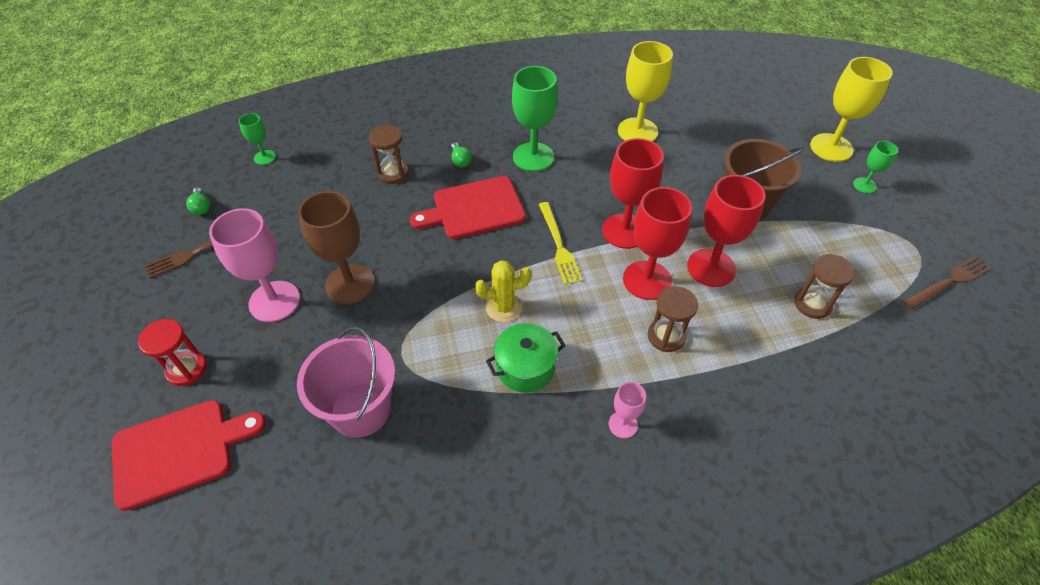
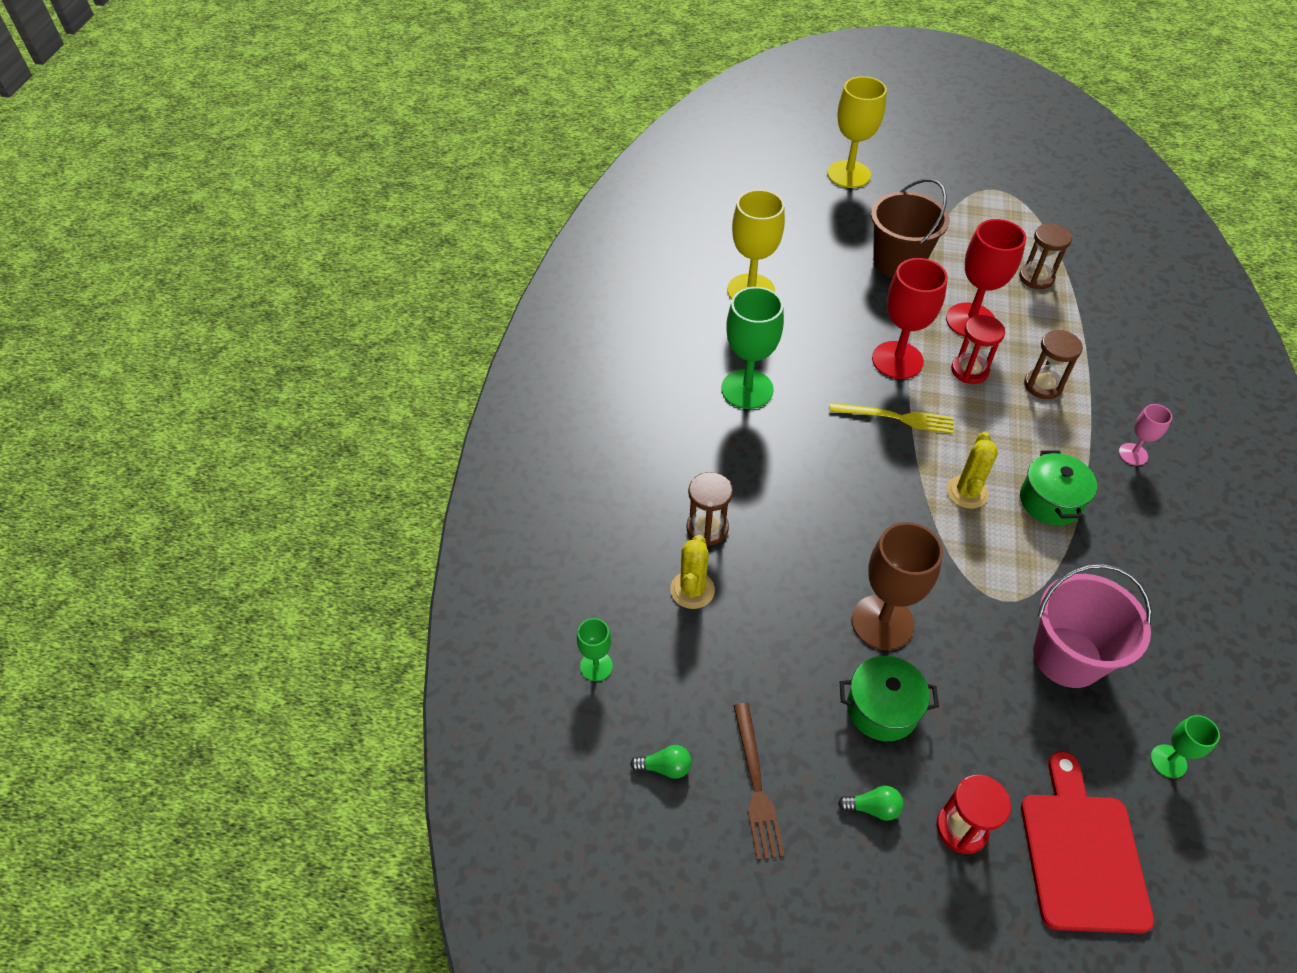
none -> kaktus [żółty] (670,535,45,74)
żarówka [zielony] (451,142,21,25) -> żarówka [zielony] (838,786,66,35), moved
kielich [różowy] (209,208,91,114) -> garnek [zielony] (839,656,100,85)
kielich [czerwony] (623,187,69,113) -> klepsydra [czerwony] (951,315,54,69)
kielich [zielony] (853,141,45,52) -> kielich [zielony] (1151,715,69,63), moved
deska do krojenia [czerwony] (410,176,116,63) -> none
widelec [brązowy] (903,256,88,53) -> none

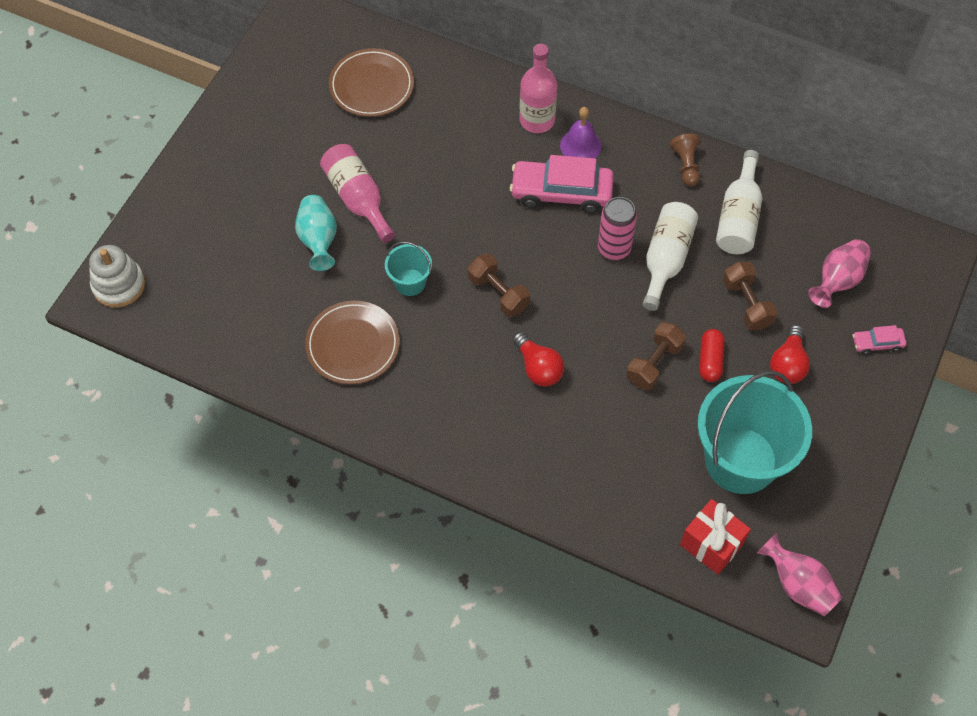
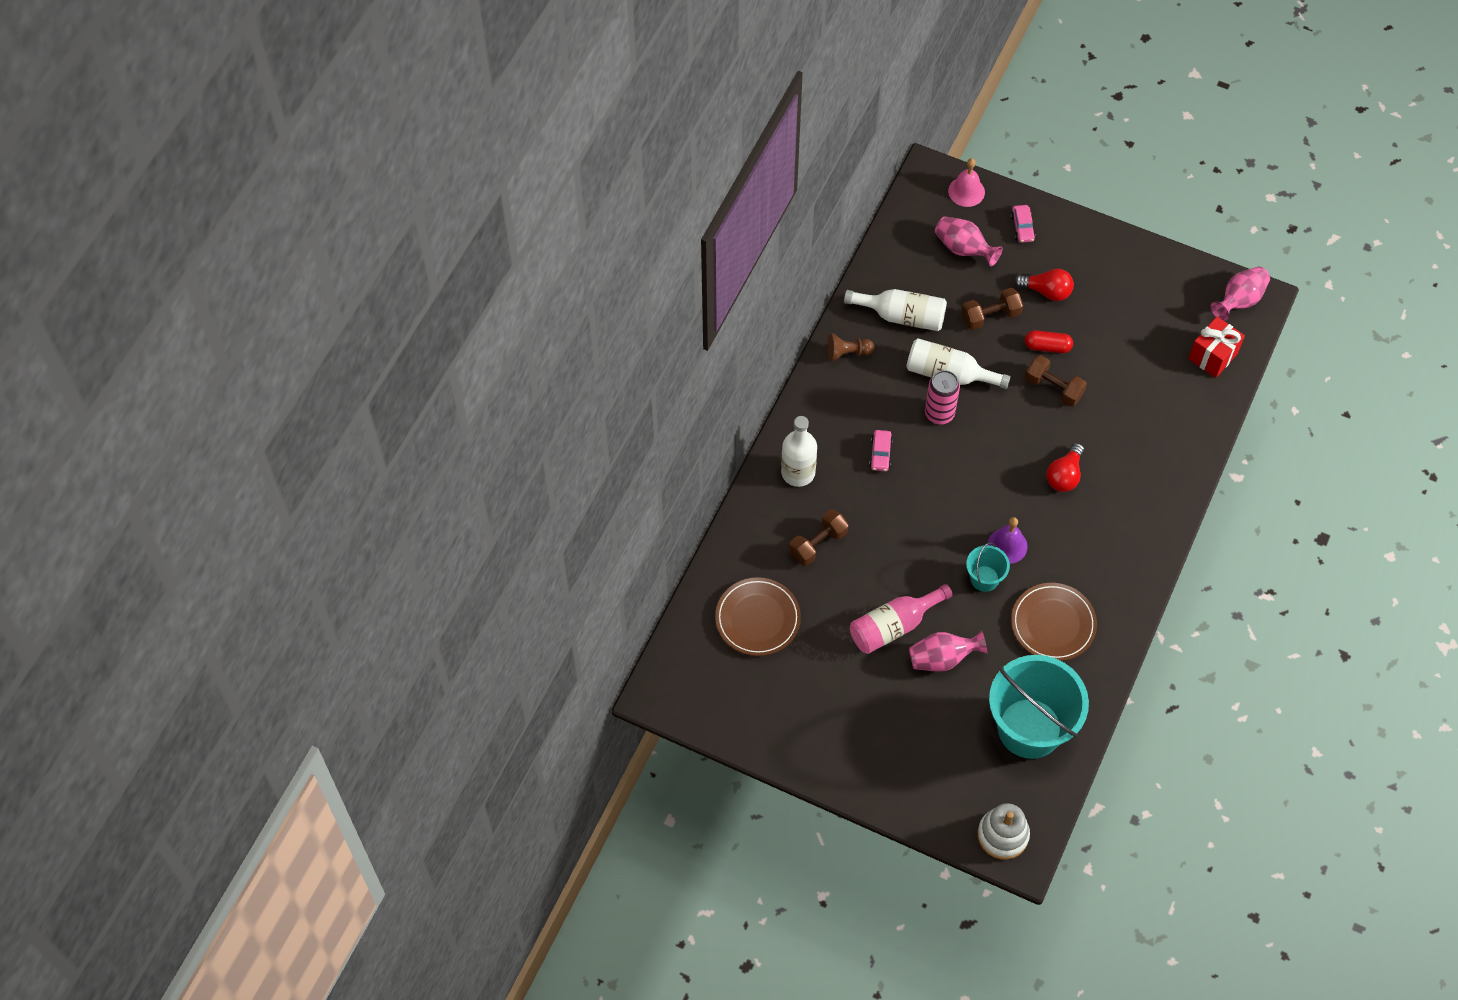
butelka [różowy] (519,44,39,89) -> butelka [biały] (781,416,36,71)
hantel [brązowy] (468,253,62,64) -> hantel [brązowy] (789,509,60,57), moved
samochód [różowy] (510,155,104,58) -> samochód [różowy] (869,430,24,41), x0.48
wazon [turkusowy] (295,195,42,76) -> wazon [różowy] (909,630,78,42)
none -> dzwonek [różowy] (948,158,37,49)
dzwonek [fioletowy] (560,107,42,51) -> dzwonek [fioletowy] (988,517,40,47), moved
wiadro [turkusowy] (698,371,114,123) -> wiadro [turkusowy] (989,655,100,104), moved
żarówka [czerwony] (513,332,51,55) -> żarówka [czerwony] (1046,443,38,49), 150 degrees clockwise

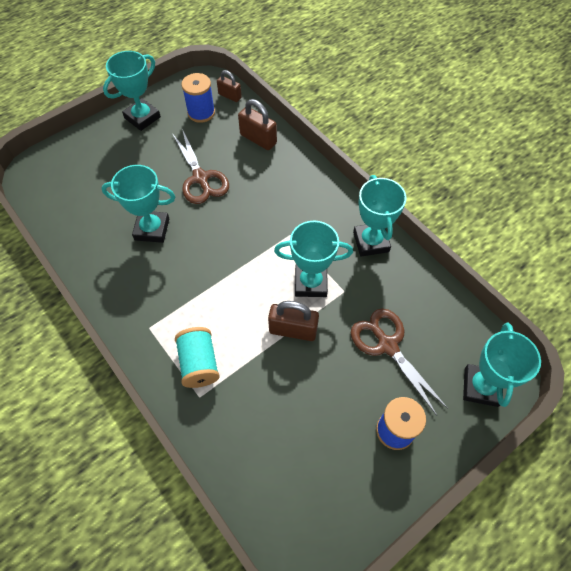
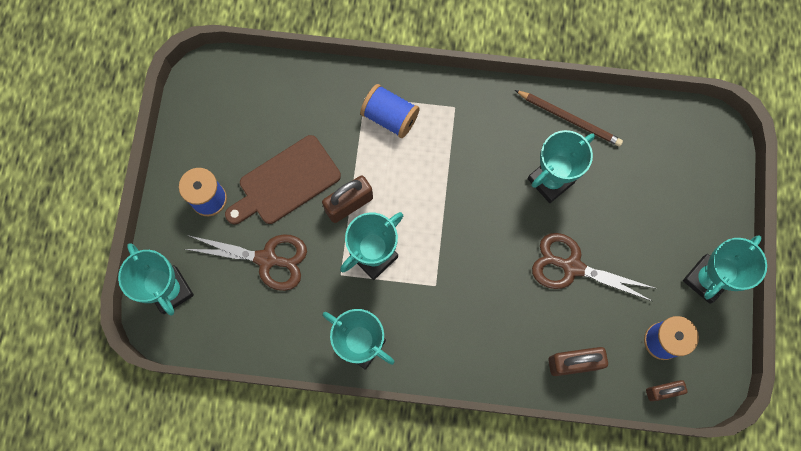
none -> deska do krojenia [brązowy] (225,135,116,89)
szpulka [turkusowy] (175,327,45,61) -> szpulka [niebieski] (360,84,60,54)
none -> ołówek [brązowy] (515,90,108,57)
puchar [turkusowy] (103,51,58,80) -> puchar [turkusowy] (683,235,84,69), 45 degrees clockwise

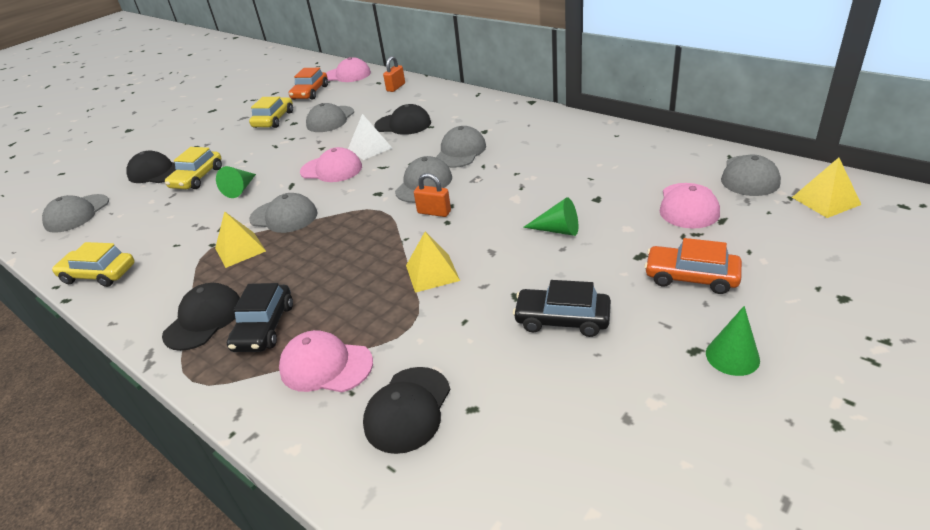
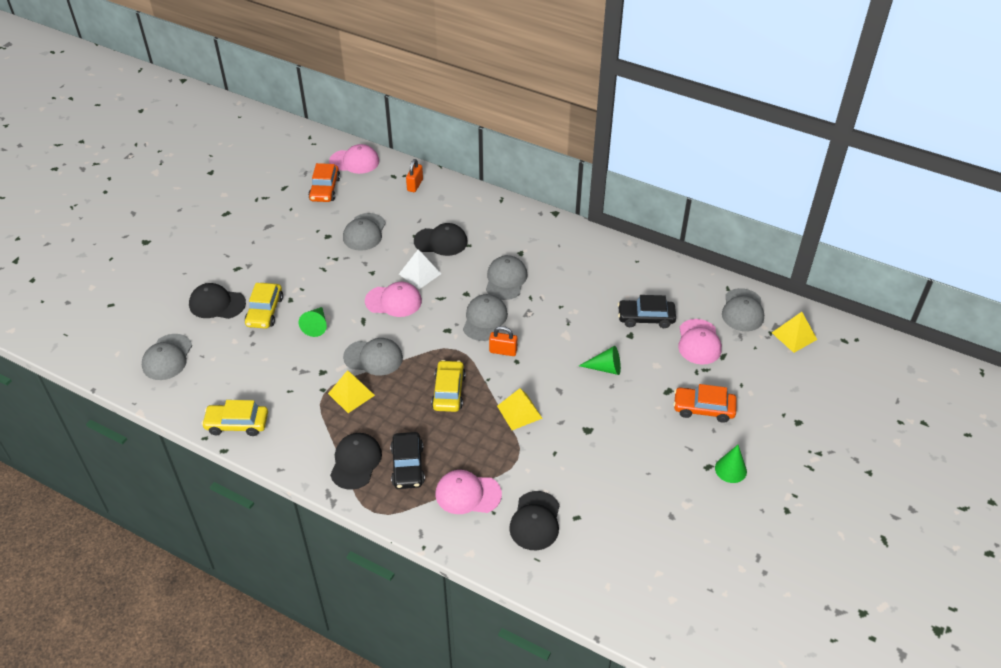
samochód [żółty] (249,97,44,31) -> samochód [żółty] (431,360,35,52), moved
samochód [czarny] (513,280,98,57) -> samochód [czarny] (618,295,58,33), moved

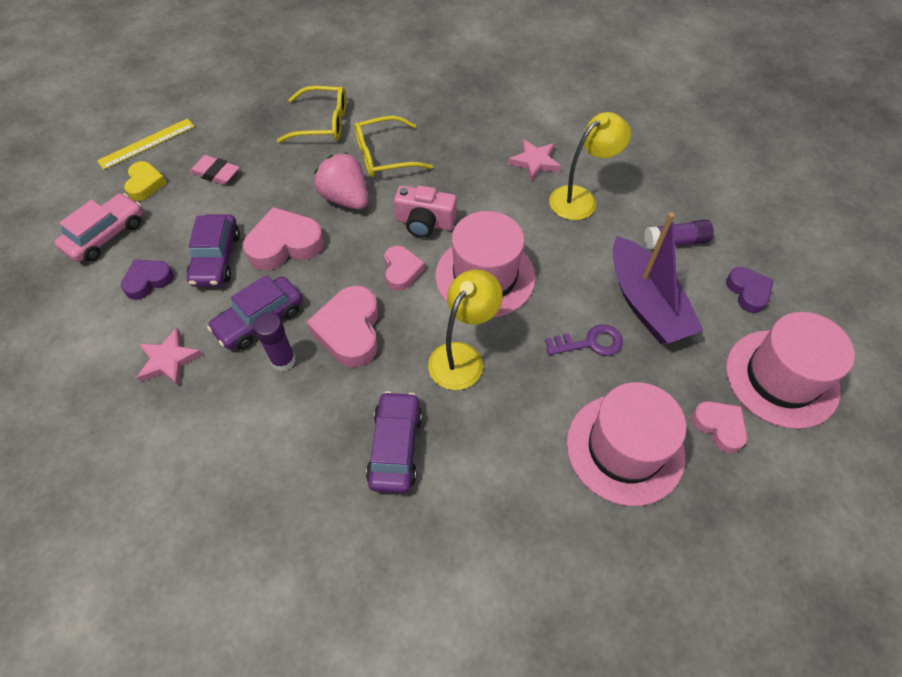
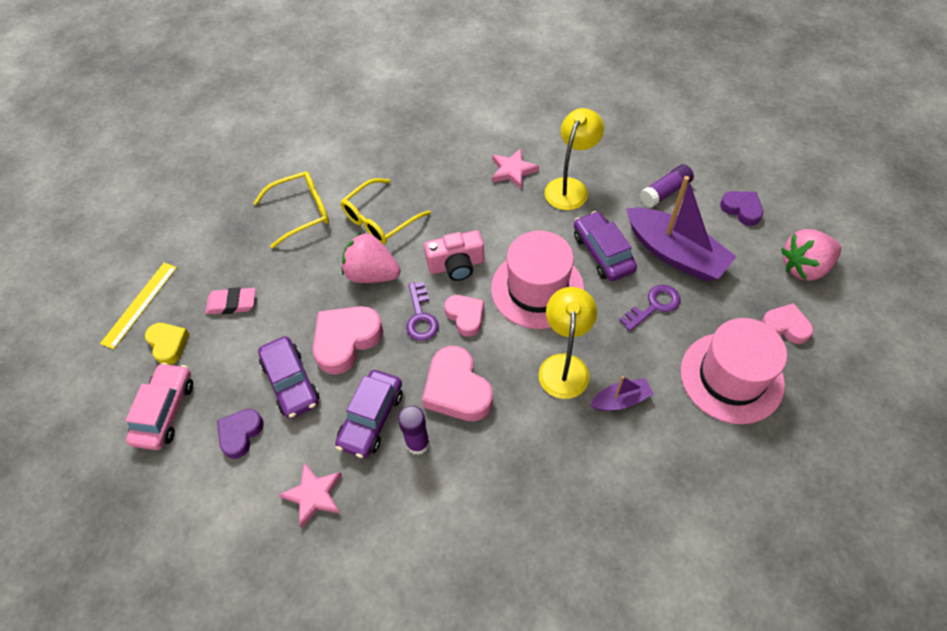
none -> klucz [fioletowy] (406,282,33,59)
samochód [fioletowy] (366,391,56,102) -> samochód [fioletowy] (574,211,63,70), moved
none -> łódka [fioletowy] (590,376,64,35)
kapelusz [różowy] (726,312,129,117) -> truskawka [różowy] (781,229,60,52)

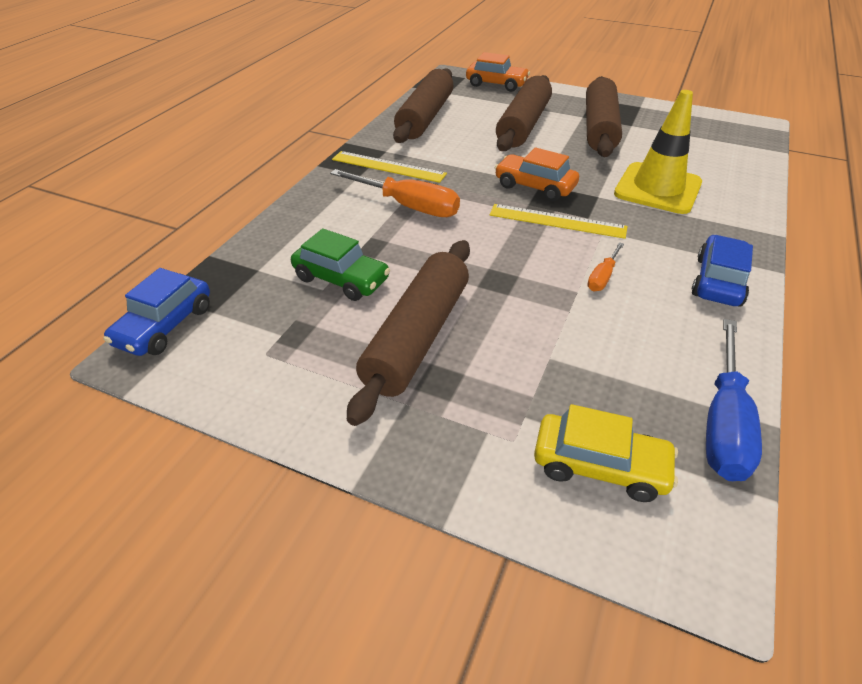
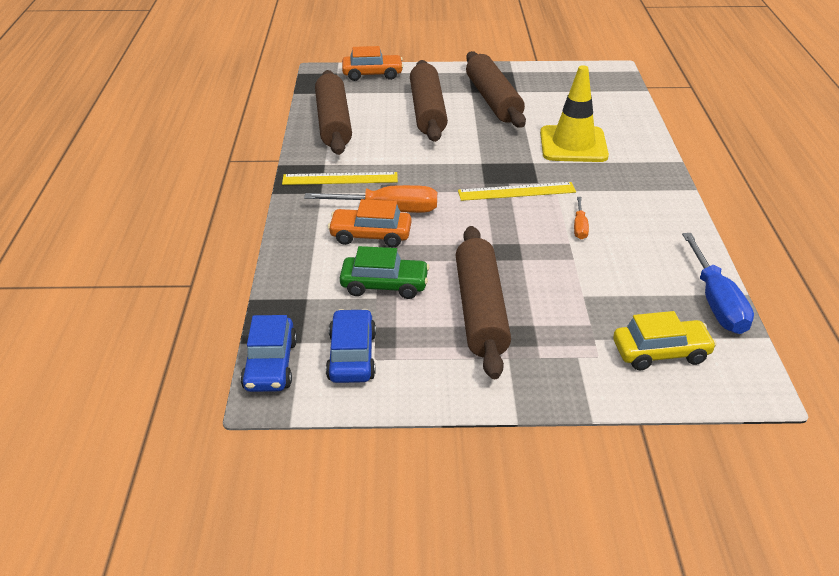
samochód [niebieski] (692,235,61,72) -> samochód [niebieski] (326,309,50,74), moved
samochód [pomarańczowy] (495,148,84,53) -> samochód [pomarańczowy] (328,199,83,49), moved

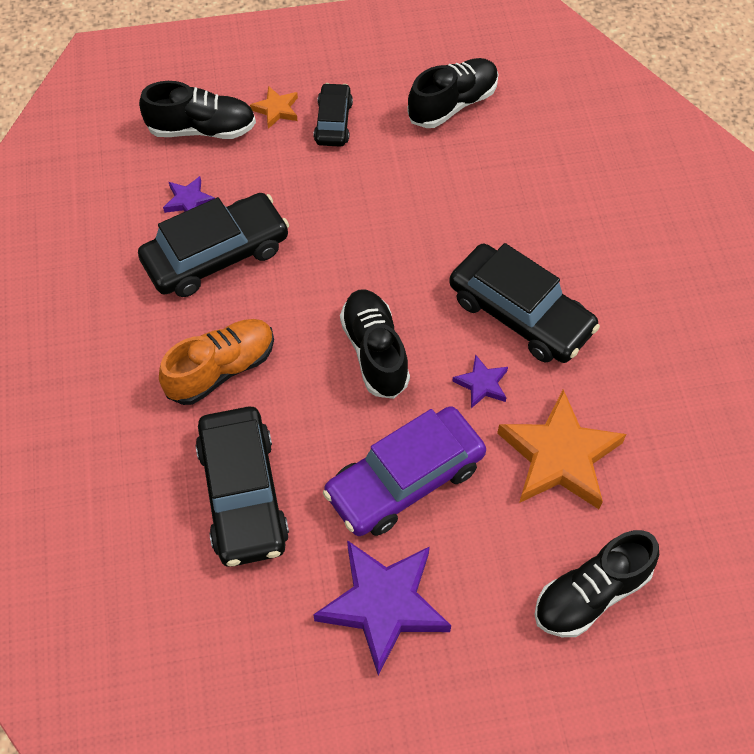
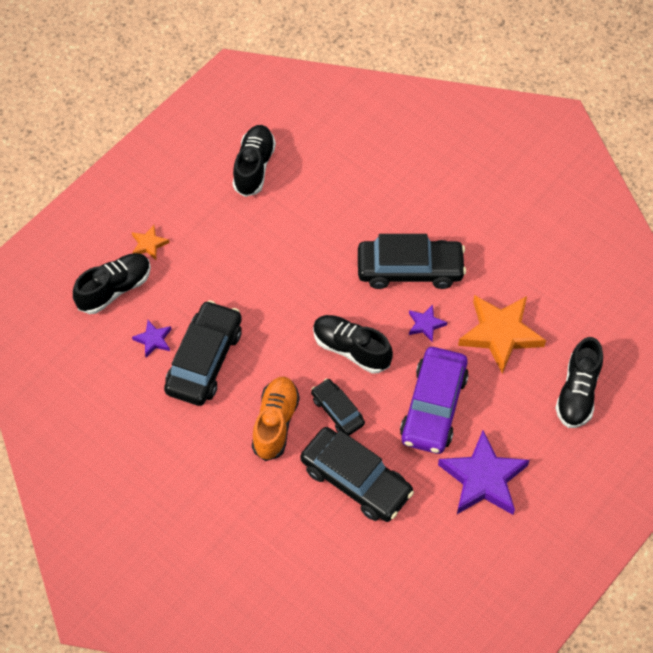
samochód [czarny] (314,83,39,64) -> samochód [czarny] (311,379,54,57), moved

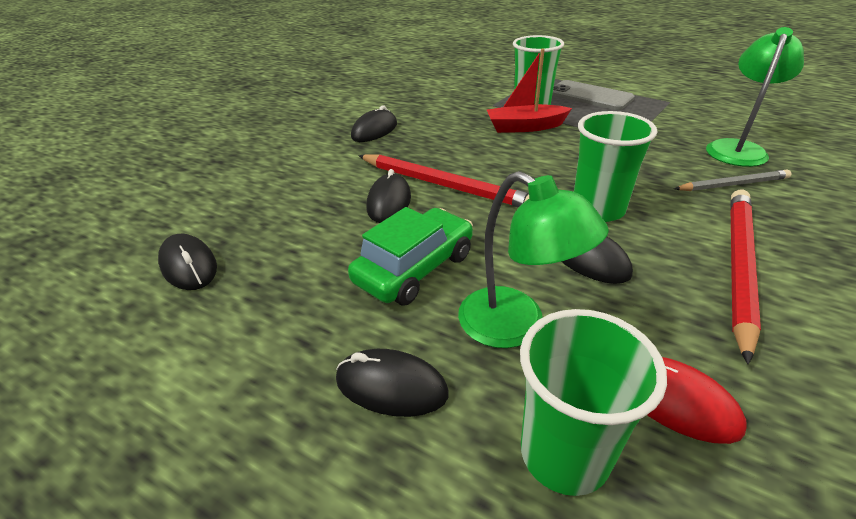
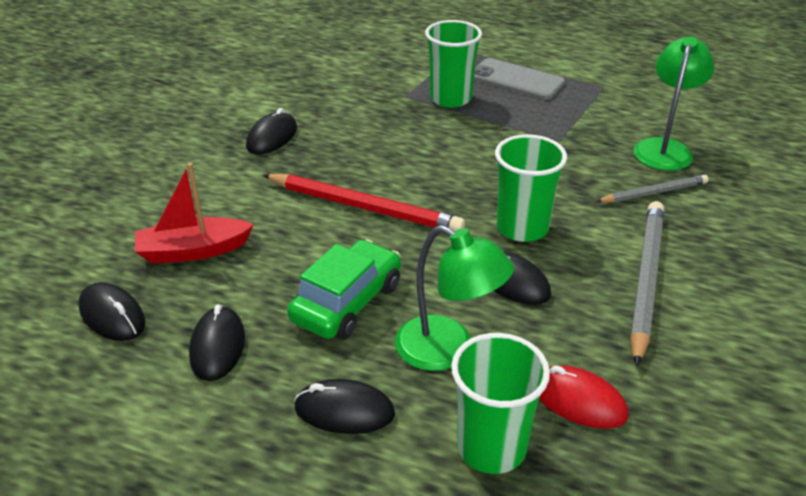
łódka [czerwony] (487,48,85,85) -> łódka [czerwony] (135,163,119,101), moved
myszka [czarny] (367,169,44,54) -> myszka [czarny] (189,304,56,77), moved
ołówek [czerwony] (730,190,31,174) -> ołówek [szary] (630,201,34,166)

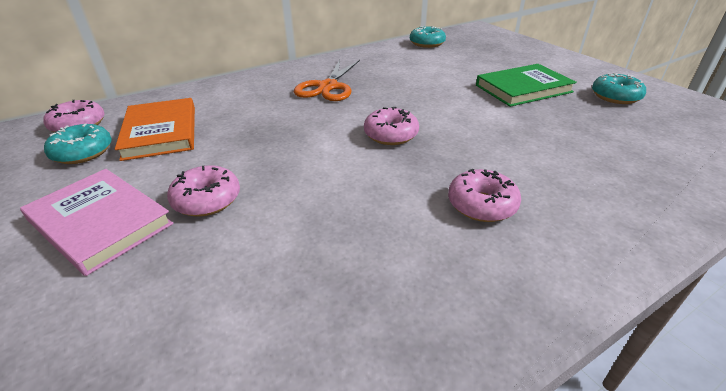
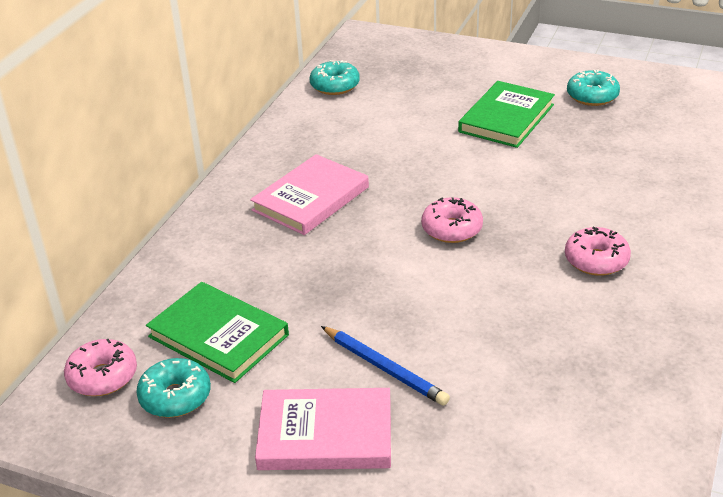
książka [pomarańczowy] (115,98,80,63) -> książka [zielony] (146,282,143,101)
nożyczki [pomarańczowy] (294,60,66,41) -> książka [różowy] (250,154,119,81)
donut [różowy] (167,165,73,52) -> ołówek [niebieski] (321,326,129,80)

